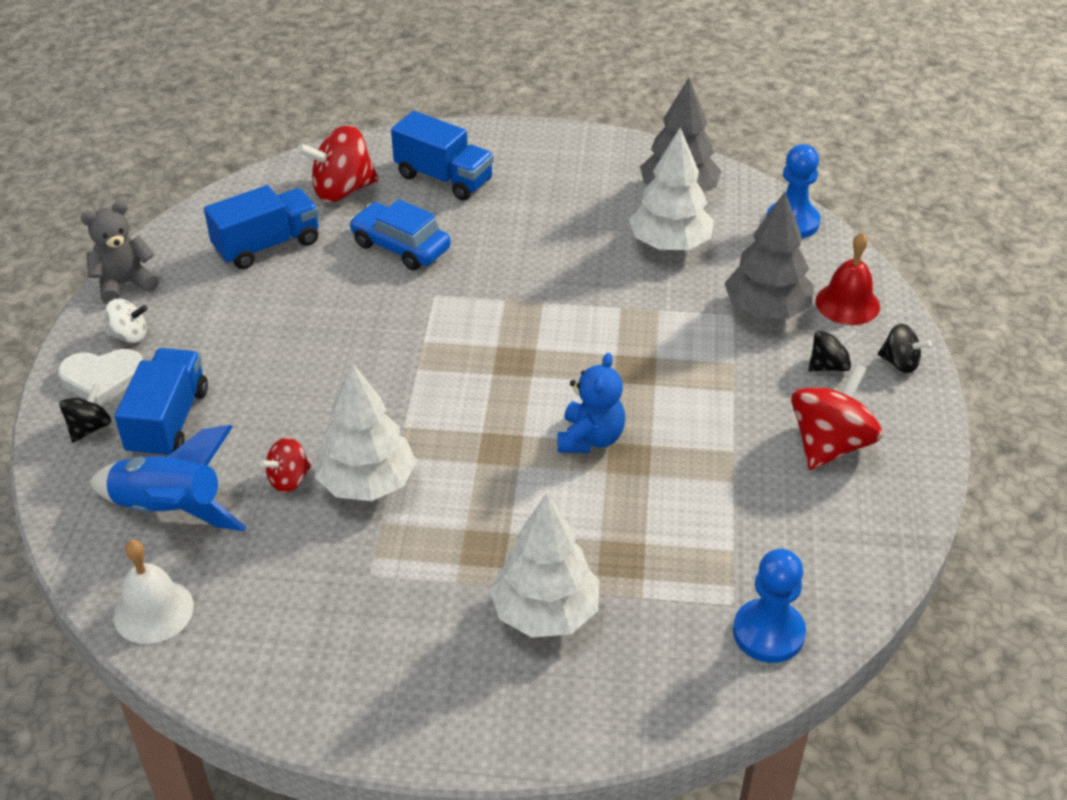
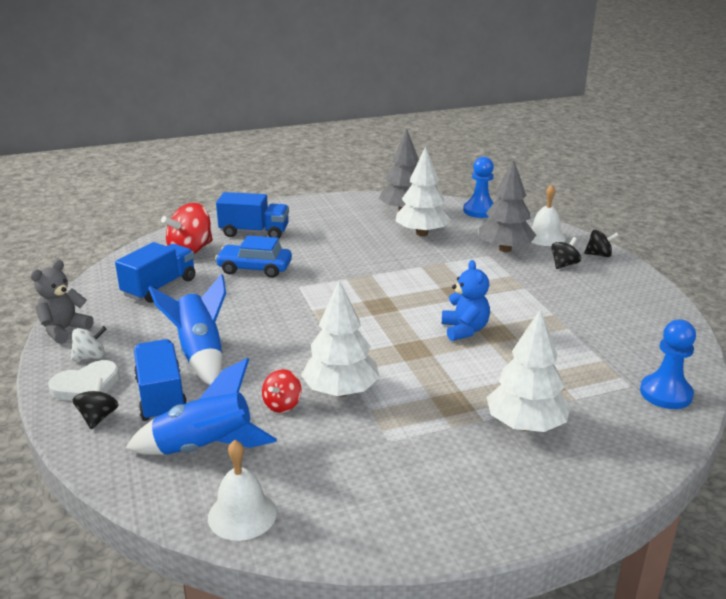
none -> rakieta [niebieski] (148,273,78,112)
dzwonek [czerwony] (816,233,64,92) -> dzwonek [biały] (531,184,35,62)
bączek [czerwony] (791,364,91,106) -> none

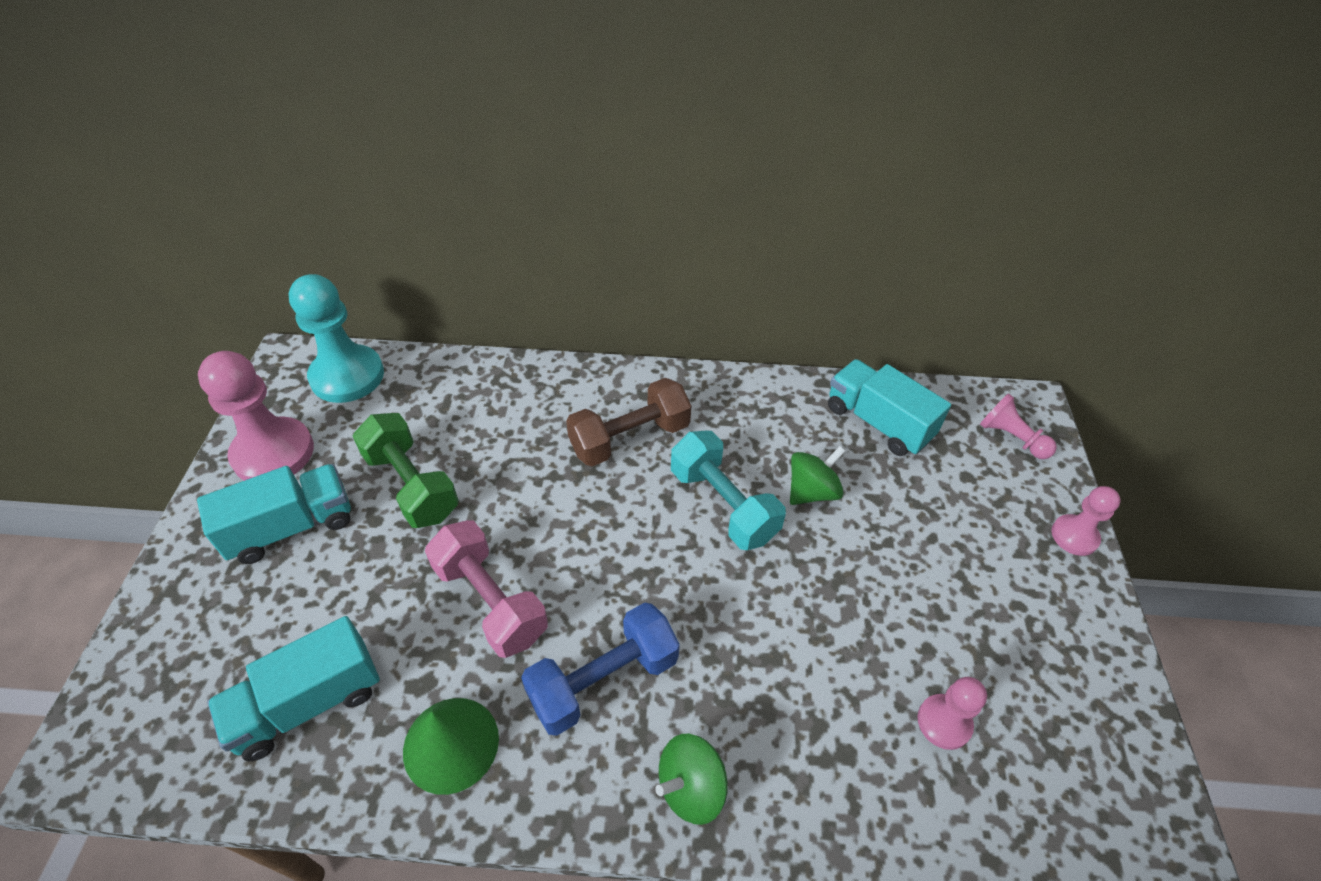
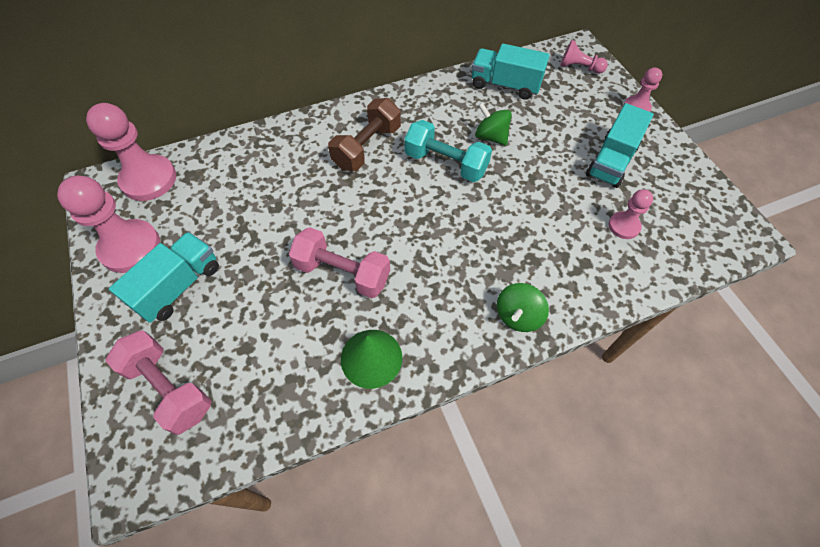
pionek [turkusowy] (289,274,95,129) -> pionek [różowy] (86,103,90,98)
none -> hantel [różowy] (106,330,105,105)
bączek [zielony] (790,446,55,59) -> bączek [zielony] (475,103,37,43), 75 degrees counterclockwise
ciężarówka [turkusowy] (207,616,173,146) -> ciężarówka [turkusowy] (586,103,68,85), moved
hantel [zielony] (353,413,106,115) -> none
hantel [niebieski] (521,602,159,134) -> none

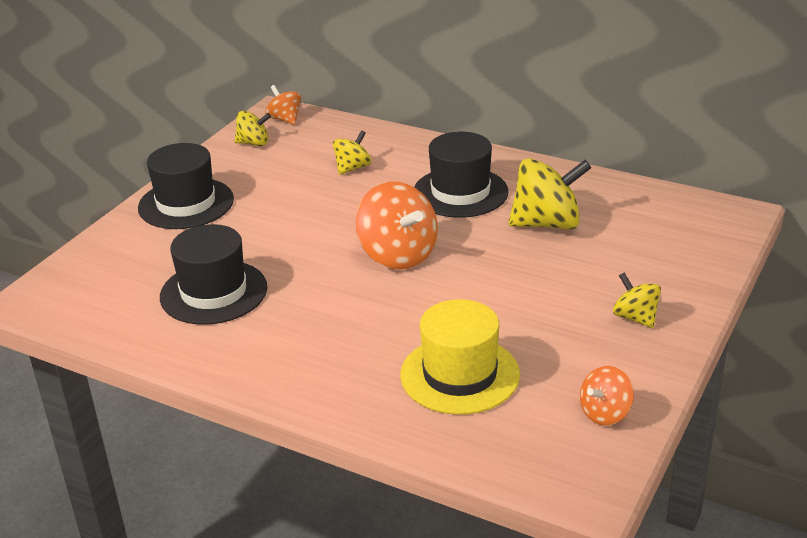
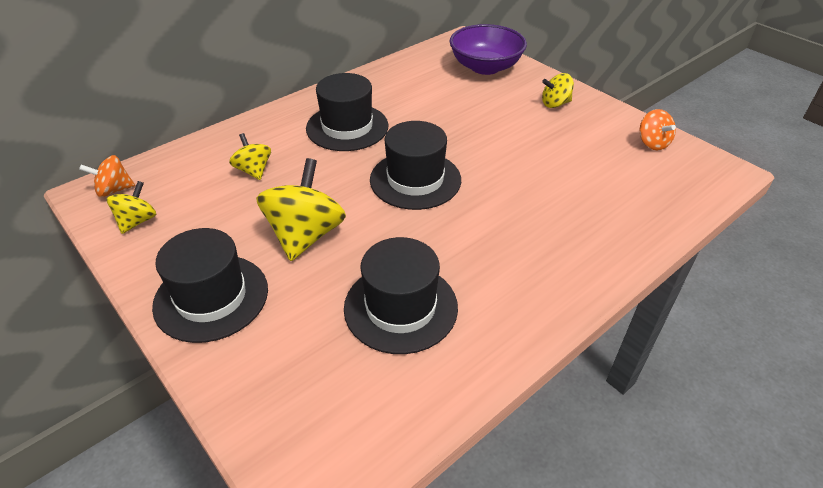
bączek [żółty] (508,158,83,72) -> bączek [żółty] (256,158,90,103), moved
bączek [pomarańczowy] (356,182,82,87) -> kapelusz [czarny] (370,121,91,89)
none -> miska [fioletowy] (450,24,77,51)
kapelusz [żółty] (400,299,120,116) -> none

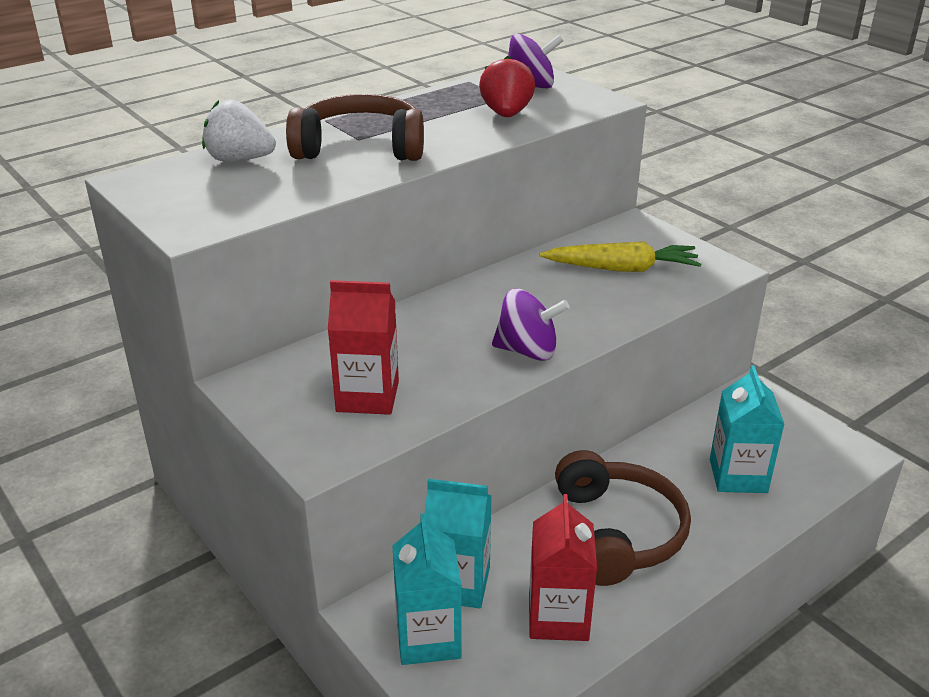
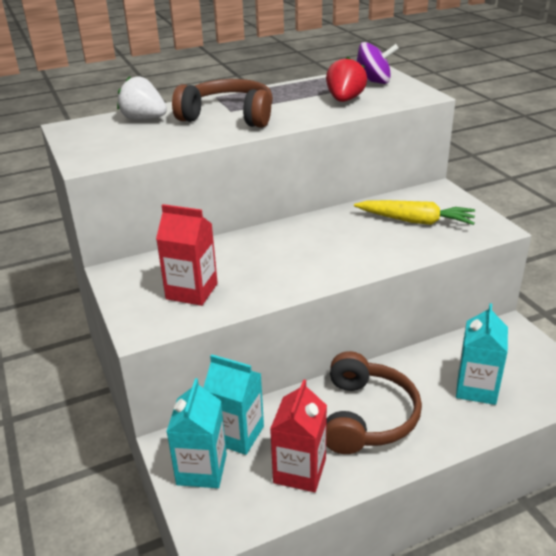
bączek [fioletowy] (492,289,78,72) -> none

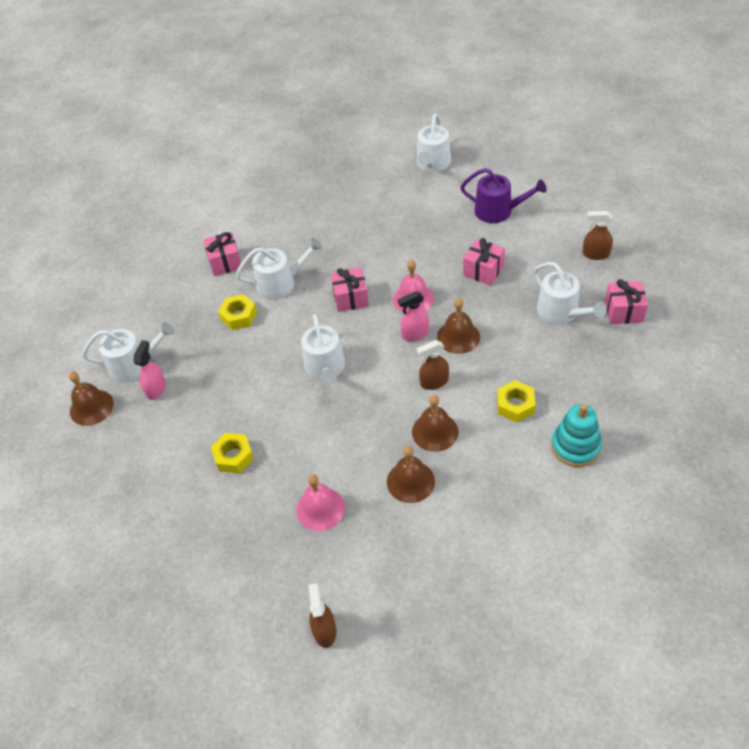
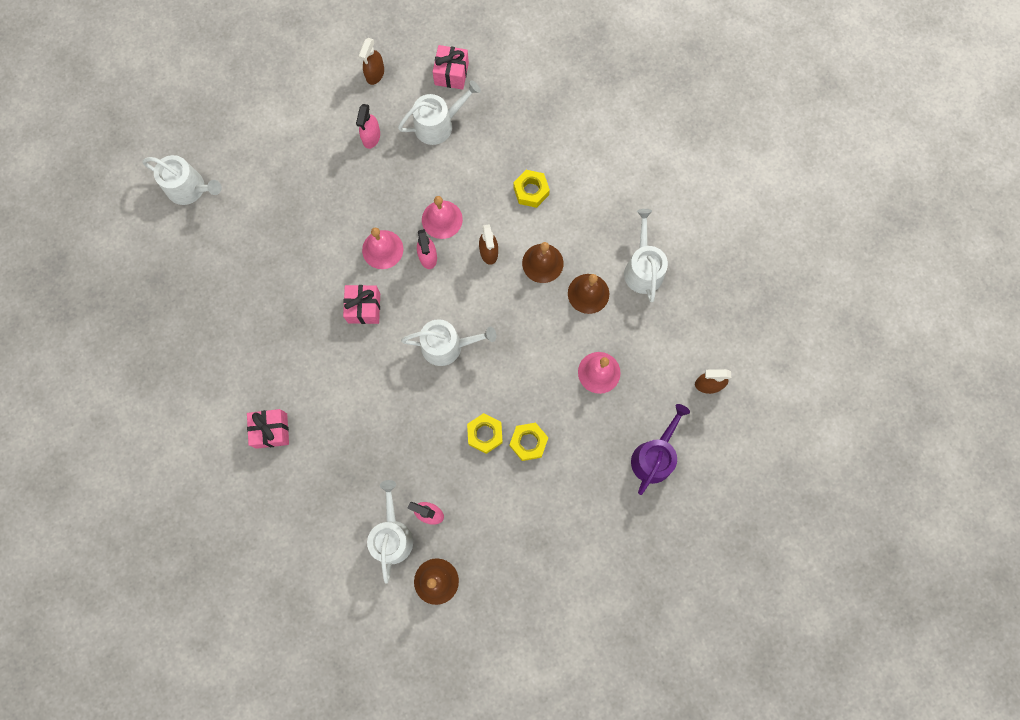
none -> spryskiwacz [różowy] (356,104,24,45)
dzwonek [brązowy] (437,298,43,56) -> dzwonek [różowy] (422,196,41,43)
nakrętka [żółty] (218,294,39,36) -> nakrętka [żółty] (467,413,36,41), moved
konewka [biały] (236,238,86,61) -> konewka [biały] (624,209,44,93), moved
konewka [fioletowy] (461,168,86,55) -> konewka [fioletowy] (631,404,59,91), moved
prezent [różowy] (463,238,42,47) -> none
zabawka nakładanka [turkusowy] (551,404,51,63) -> none

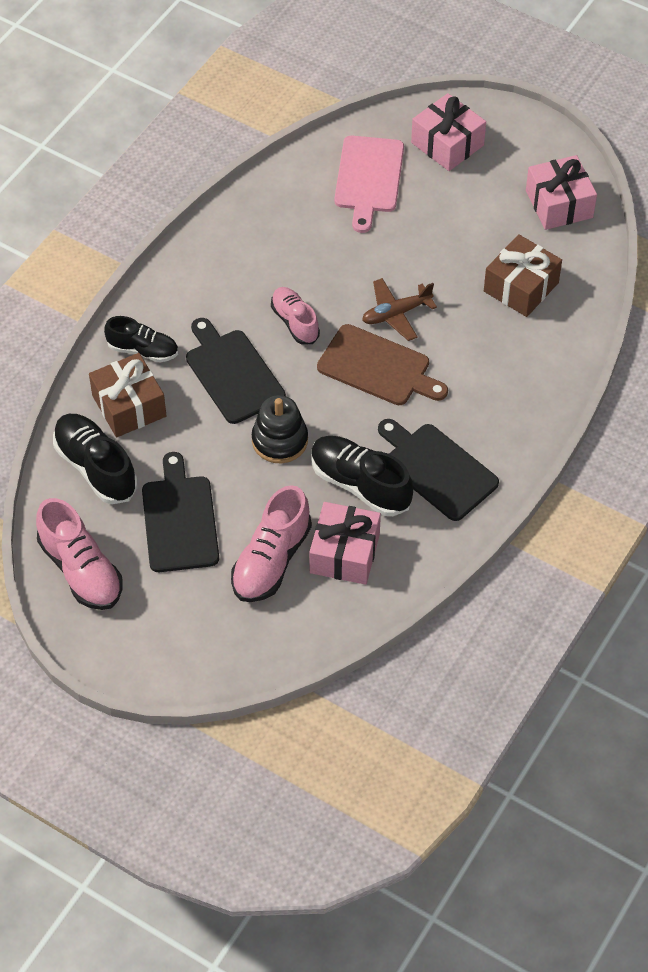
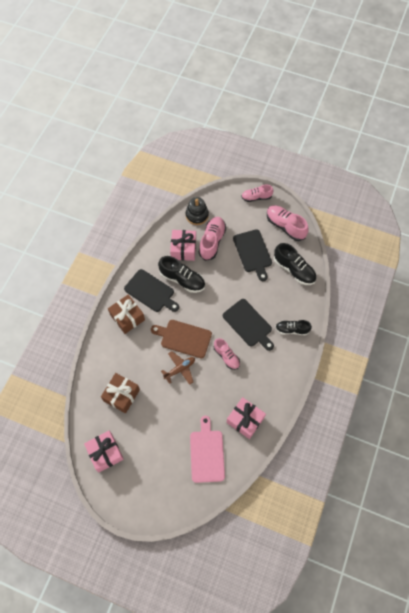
prezent [brązowy] (89,353,77,84) -> prezent [brązowy] (108,295,37,39), moved
zabawka nakładanka [czarny] (252,395,56,68) -> zabawka nakładanka [czarny] (186,197,23,28), moved
prezent [różowy] (411,93,75,78) -> prezent [różowy] (226,397,40,42), moved
none -> but [różowy] (241,185,32,17)

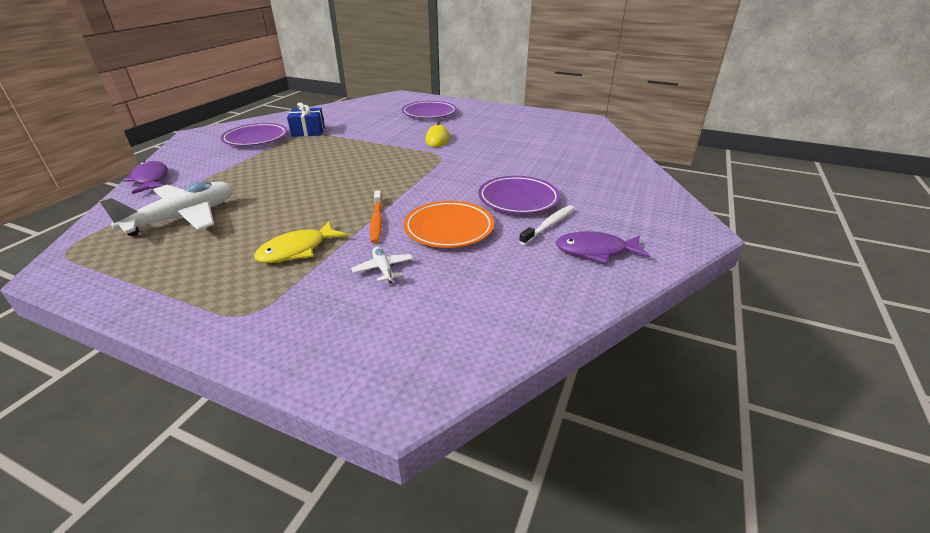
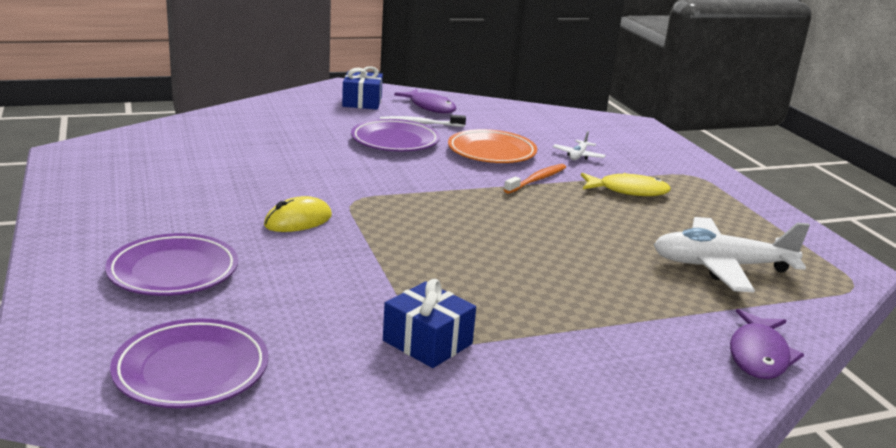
talerz [fioletowy] (221,123,67,23) -> talerz [fioletowy] (110,318,158,90), moved
none -> prezent [niebieski] (342,66,41,44)

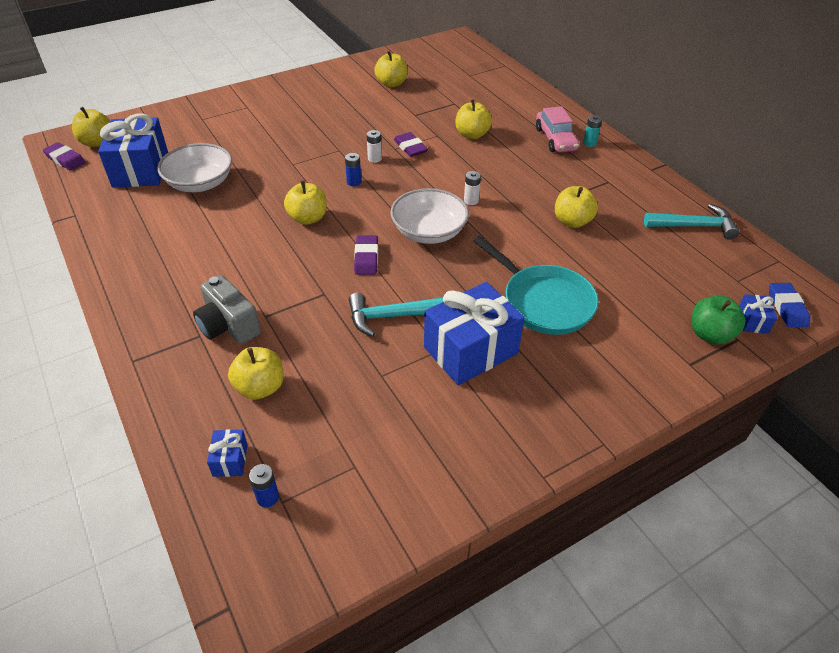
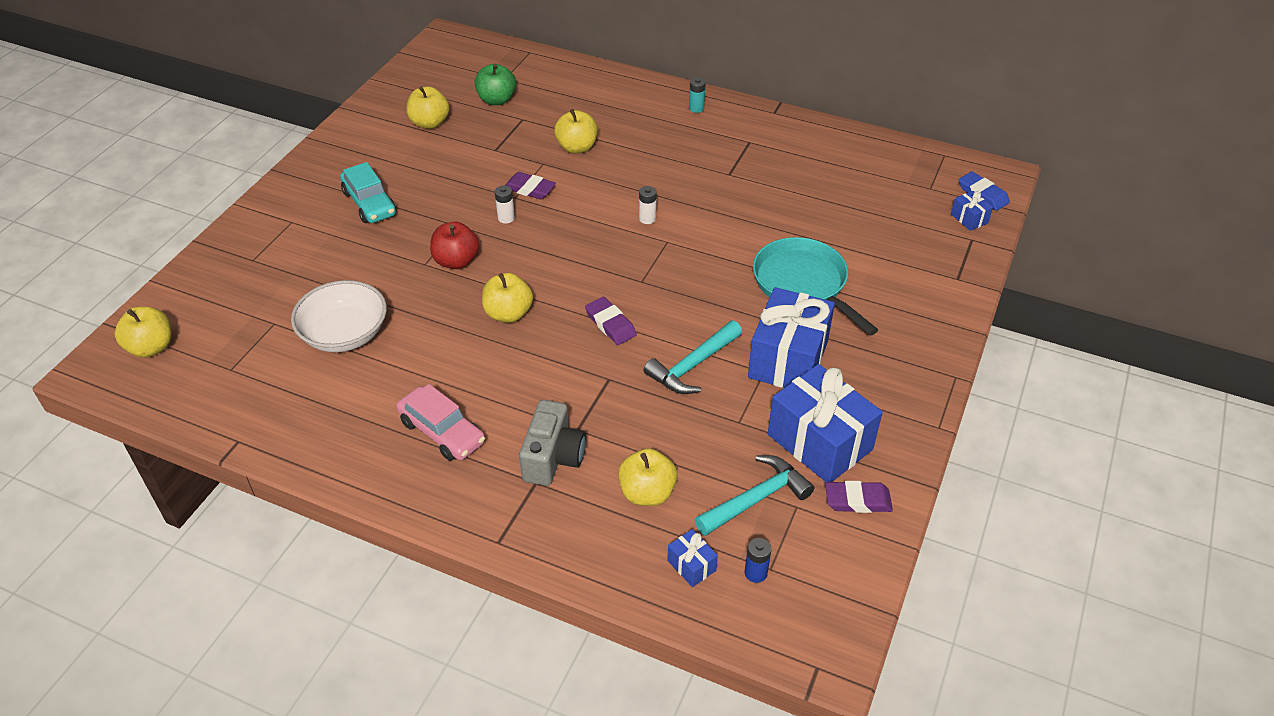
none -> samochód [turkusowy] (340,162,56,61)
samochód [różowy] (536,106,43,46) -> samochód [różowy] (396,384,89,77), moved
none -> jabłko [czerwony] (430,222,49,47)
jabłko [zielony] (692,296,54,49) -> jabłko [zielony] (474,64,42,41), moved
aparat fotograficzny [szary] (193,275,68,69) -> aparat fotograficzny [szary] (519,400,67,86), 90 degrees counterclockwise
młotek [turkusowy] (644,204,95,36) -> młotek [turkusowy] (695,455,119,81), moved
patelnia [turkusowy] (473,236,126,99) -> patelnia [turkusowy] (753,237,125,98), 135 degrees counterclockwise
prezent [niebieski] (98,113,70,74) -> prezent [niebieski] (768,364,115,118), moved
gumka do mazania [fioletowy] (43,142,43,29) -> gumka do mazania [fioletowy] (825,481,68,32), moved
bateria [niebieski] (345,153,16,33) -> none
miska [biały] (390,188,79,56) -> none
jabłko [żółty] (555,186,43,42) -> none

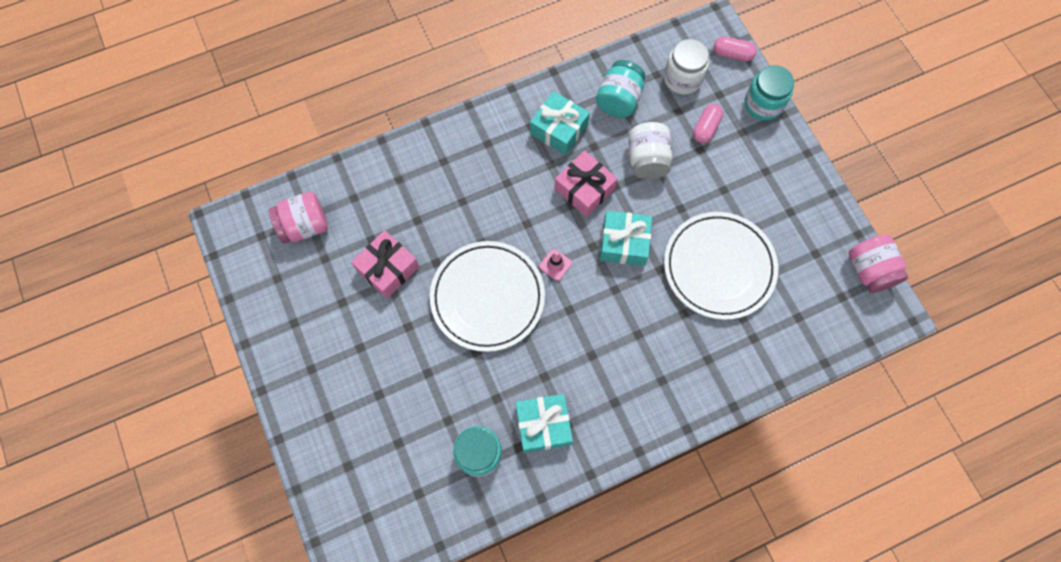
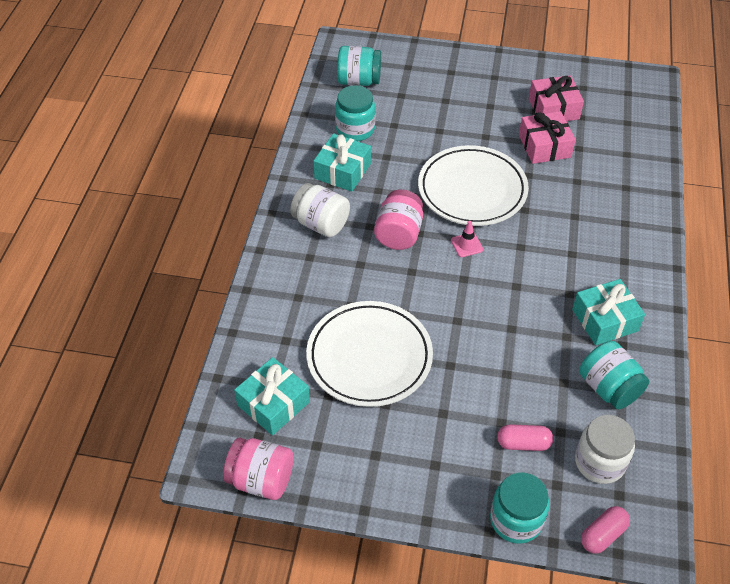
prezent [turkusowy] (600,211,52,55) -> prezent [turkusowy] (234,357,76,78), moved
słoik [biały] (628,122,44,57) -> słoik [biały] (290,183,60,54), moved
none -> słoik [turkusowy] (337,46,44,40)
słoik [różowy] (269,191,59,53) -> słoik [różowy] (374,189,49,61), moved
kapsułka [różowy] (693,104,30,39) -> kapsułka [różowy] (497,424,56,27), 60 degrees counterclockwise
prezent [różowy] (554,150,64,67) -> prezent [różowy] (529,75,55,46), moved

